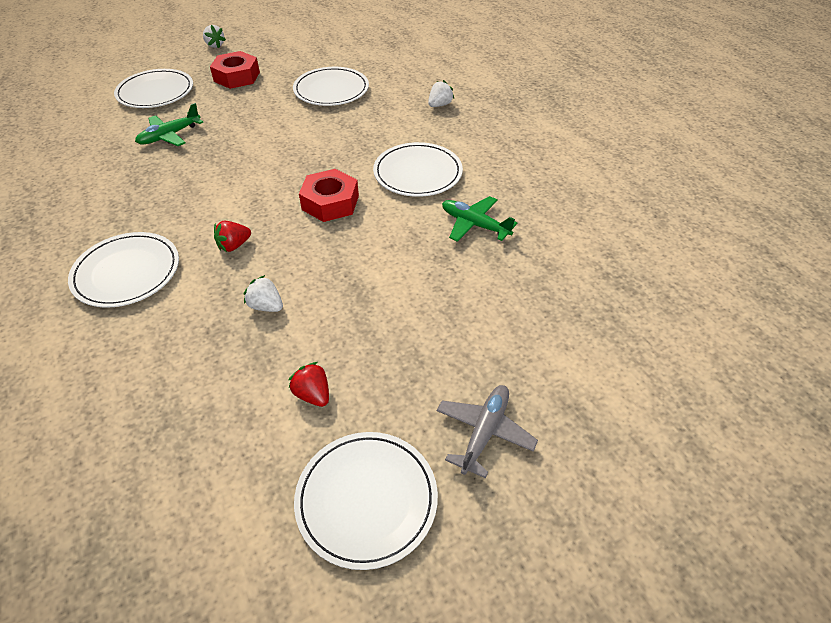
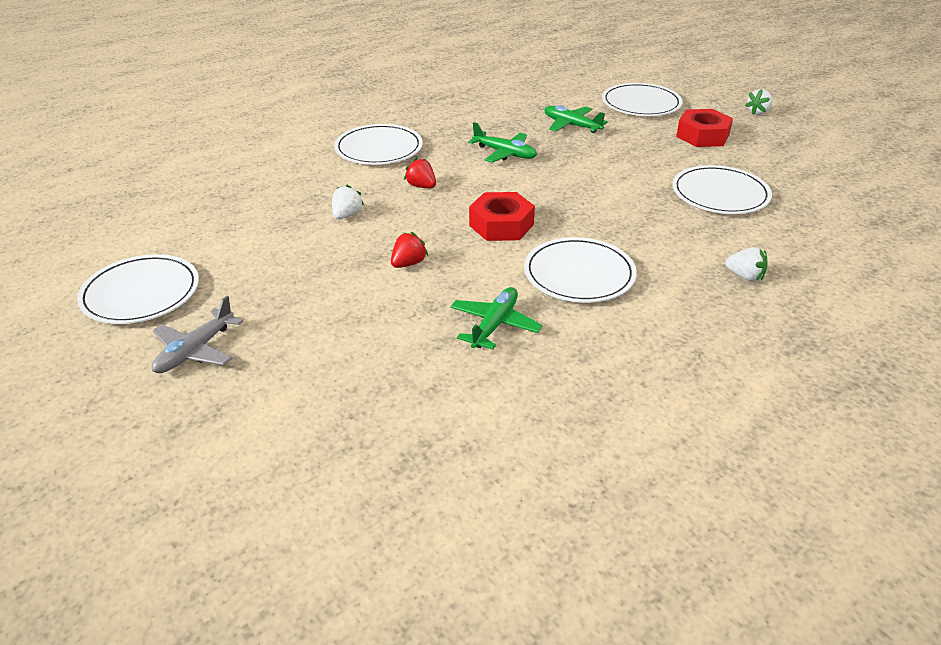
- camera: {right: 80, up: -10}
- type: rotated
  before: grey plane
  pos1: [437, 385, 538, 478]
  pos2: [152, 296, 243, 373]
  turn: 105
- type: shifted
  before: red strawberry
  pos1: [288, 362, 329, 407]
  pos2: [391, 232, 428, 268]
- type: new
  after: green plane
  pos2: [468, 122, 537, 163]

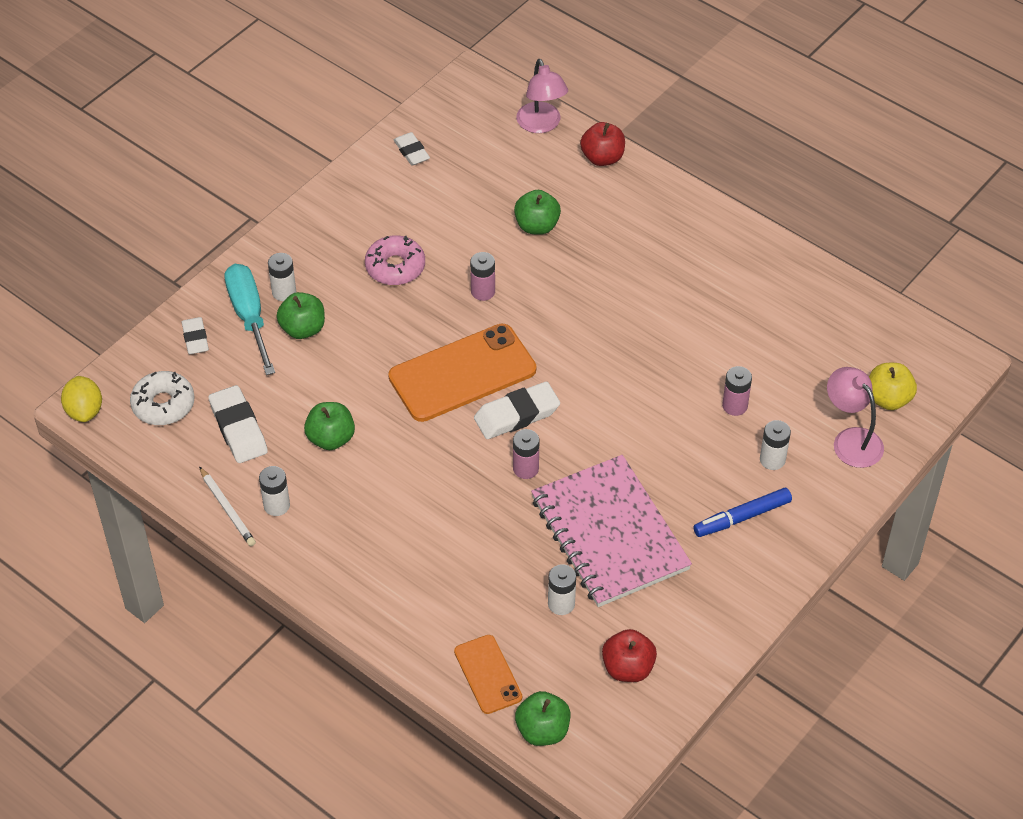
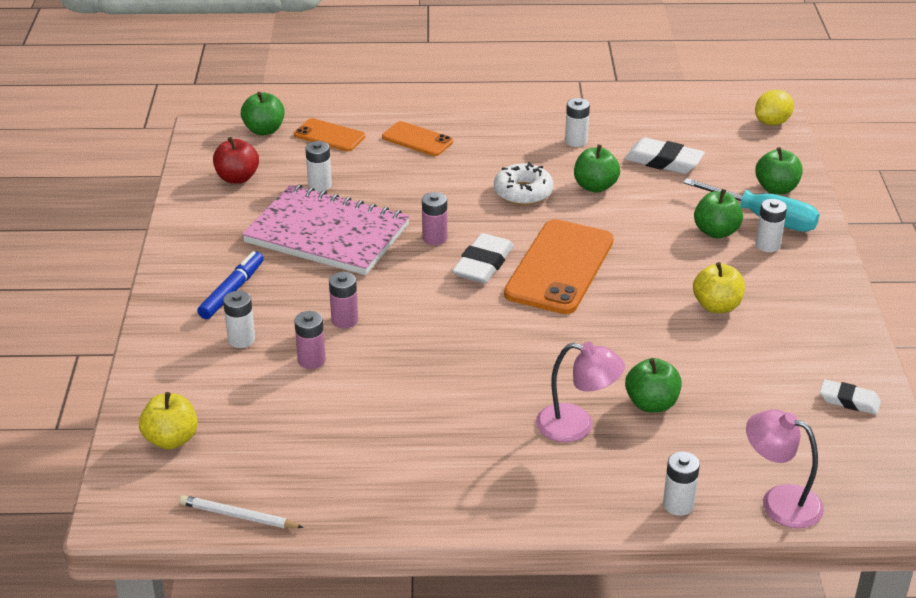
- camera: {right: 140, up: -15}
- type: shifted
  before: white pencil
  pos1: [199, 466, 256, 546]
  pos2: [179, 495, 304, 528]
- type: shifted
  before: pink battery
  pos1: [470, 252, 495, 301]
  pos2: [329, 272, 358, 328]
- type: new
  after: orange phone
  pos2: [382, 121, 453, 156]
- type: shifted
  before: white donut
  pos1: [130, 371, 195, 425]
  pos2: [494, 162, 554, 205]
- type: shifted
  before: pink lamp
  pos1: [827, 367, 884, 468]
  pos2: [536, 342, 625, 442]
- type: swapped
  before: red apple
  after: white battery
  pos1: [580, 122, 625, 166]
  pos2: [663, 452, 700, 516]
- type: swapped
  before: pink donut
  after: yellow apple
  pos1: [365, 235, 425, 285]
  pos2: [693, 262, 745, 313]
- type: rotated
  before: yellow lemon
  pos1: [61, 376, 102, 422]
  pos2: [755, 90, 794, 125]
  turn: -75
- type: swapped
  before: white eraser
  after: green apple
  pos1: [182, 317, 209, 354]
  pos2: [755, 147, 803, 194]

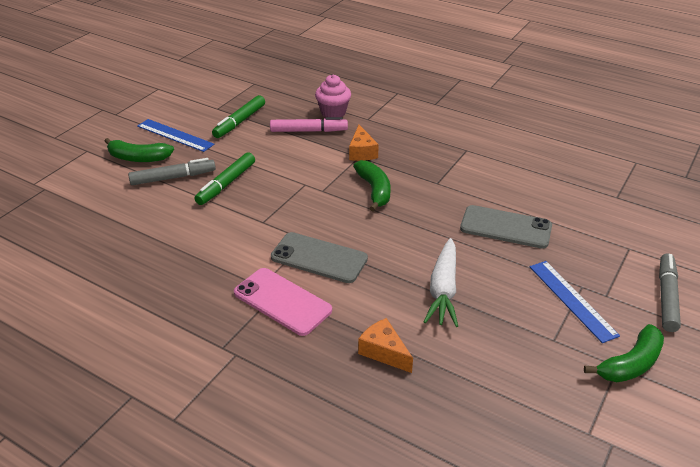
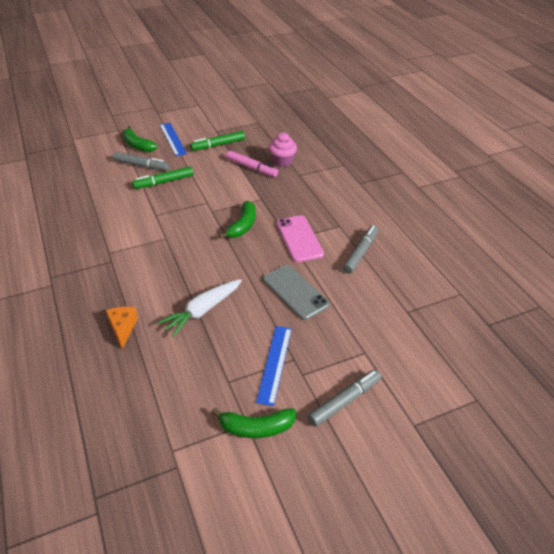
- camera: {right: 35, up: 5}
- type: shifted
  before: pink phone
  pos1: [234, 268, 332, 336]
  pos2: [276, 215, 324, 262]
- type: new
  after: grey marker
  pos2: [343, 225, 378, 274]
- type: gone
  before: grey phone
  pos1: [271, 232, 368, 283]
- type: gone
  before: orange cheese
  pos1: [349, 125, 379, 161]

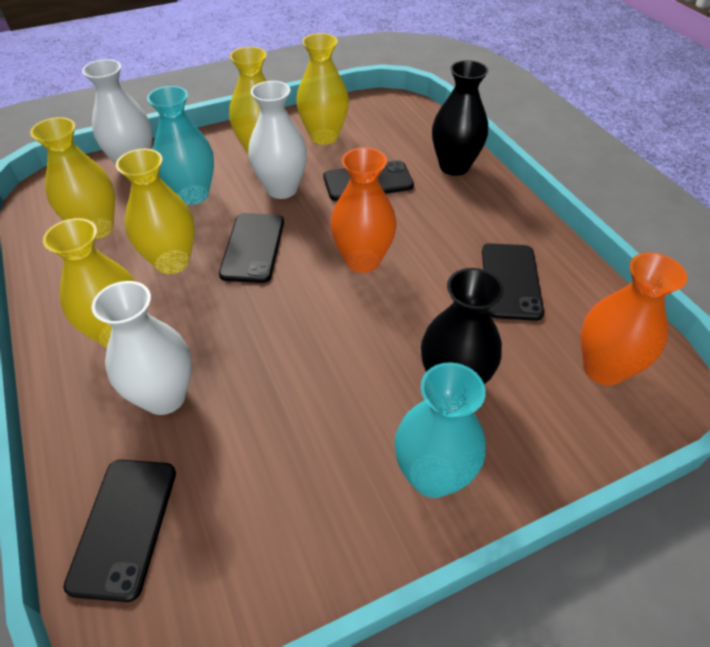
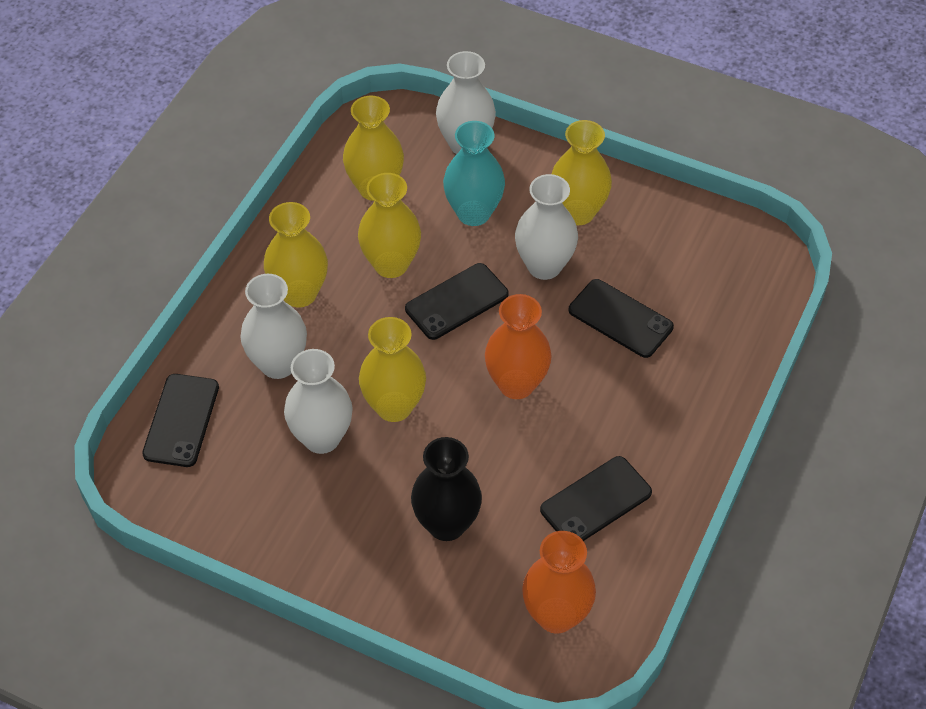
- camera: {right: 50, up: 5}
- type: rotated
  before: black phone
  pos1: [64, 460, 176, 602]
  pos2: [142, 374, 219, 467]
  turn: -45
- type: new
  after: white vase
  pos2: [284, 349, 353, 454]
- type: shifted
  before: yellow vase
  pos1: [296, 33, 349, 145]
  pos2: [359, 317, 426, 422]
- type: gone
  before: turquoise vase
  pos1: [395, 362, 486, 498]
- type: gone
  before: black vase
  pos1: [432, 60, 488, 176]

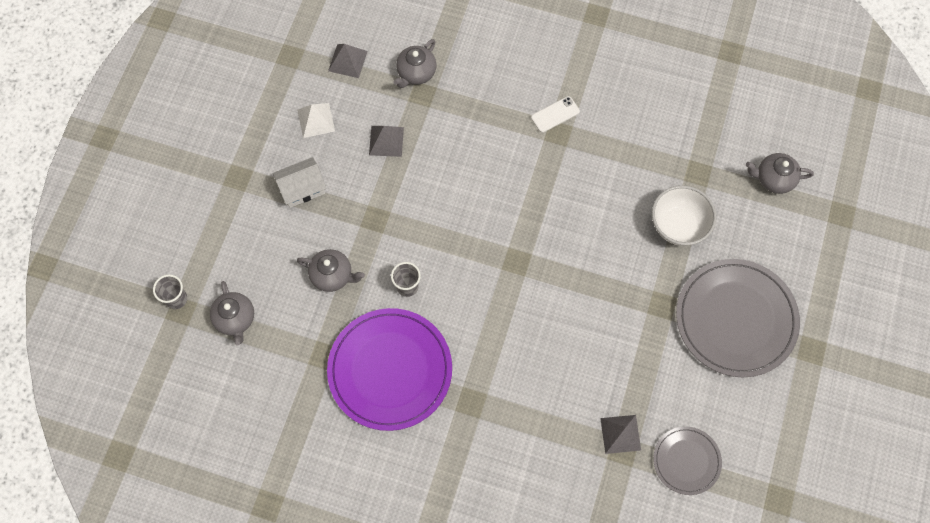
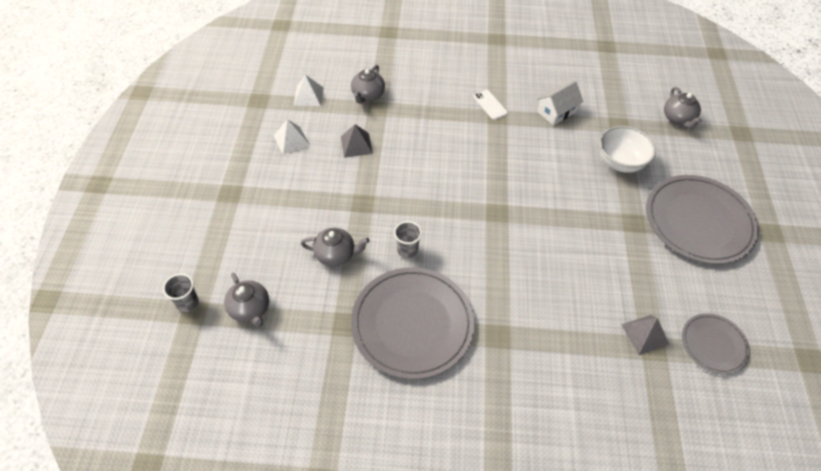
- camera: {right: -15, up: -15}
- type: repainted
  before: grey pyramid
  after: white pyramid
  pos1: [328, 44, 368, 78]
  pos2: [294, 75, 323, 106]
- type: repainted
  before: purple plate
  after: grey plate
  pos1: [327, 308, 452, 431]
  pos2: [351, 267, 475, 379]
- type: rotated
  before: white phone
  pos1: [531, 96, 580, 133]
  pos2: [473, 90, 508, 120]
  turn: -75
- type: shifted
  before: white house
  pos1: [273, 157, 326, 208]
  pos2: [537, 81, 583, 125]
- type: rotated
  before: grey teapot
  pos1: [746, 153, 814, 194]
  pos2: [664, 87, 702, 129]
  turn: -90

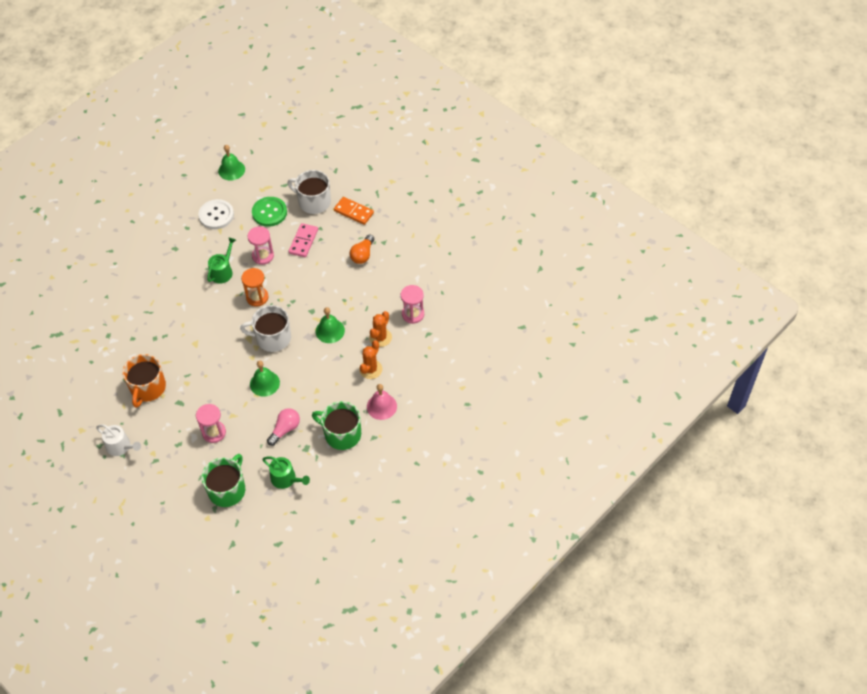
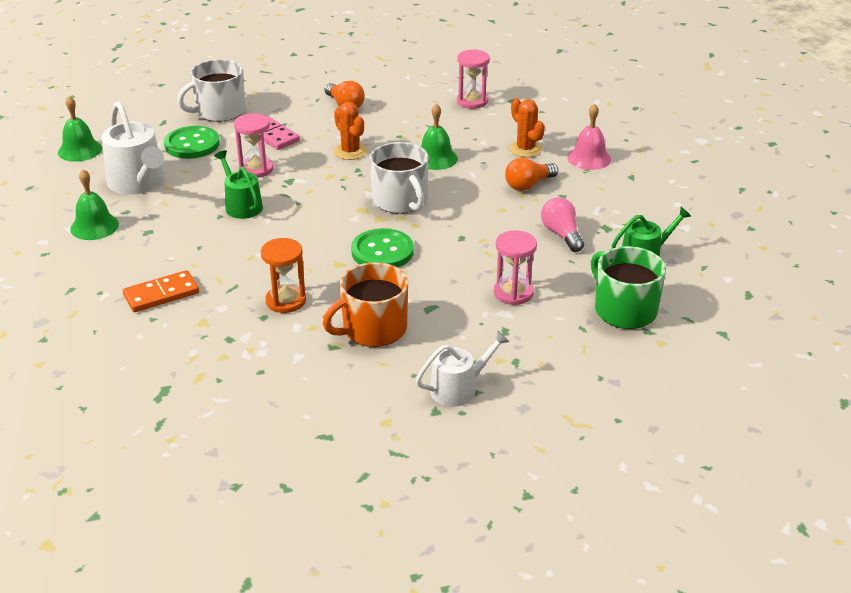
- camera: {right: -60, up: -20}
- type: shifted
  before: green bell
  pos1: [250, 361, 280, 397]
  pos2: [70, 169, 119, 240]
- type: swapped
  before: white button
  after: white watering can
  pos1: [198, 199, 234, 229]
  pos2: [102, 101, 165, 195]
- type: shifted
  before: orange domino
  pos1: [334, 197, 374, 225]
  pos2: [123, 270, 199, 312]
- type: shifted
  before: orange hourglass
  pos1: [241, 268, 269, 307]
  pos2: [261, 238, 306, 313]
- type: rotated
  before: orange mug
  pos1: [122, 354, 166, 408]
  pos2: [323, 262, 408, 347]
  turn: 105
- type: shifted
  before: orange cactus
  pos1: [369, 311, 392, 347]
  pos2: [334, 102, 367, 160]
- type: new
  after: green button
  pos2: [351, 228, 414, 268]
- type: rotated
  before: white mug
  pos1: [240, 305, 291, 352]
  pos2: [370, 142, 429, 213]
  turn: -60
- type: new
  after: orange light bulb
  pos2: [505, 158, 558, 191]
- type: gone
  before: green mug
  pos1: [312, 401, 361, 450]

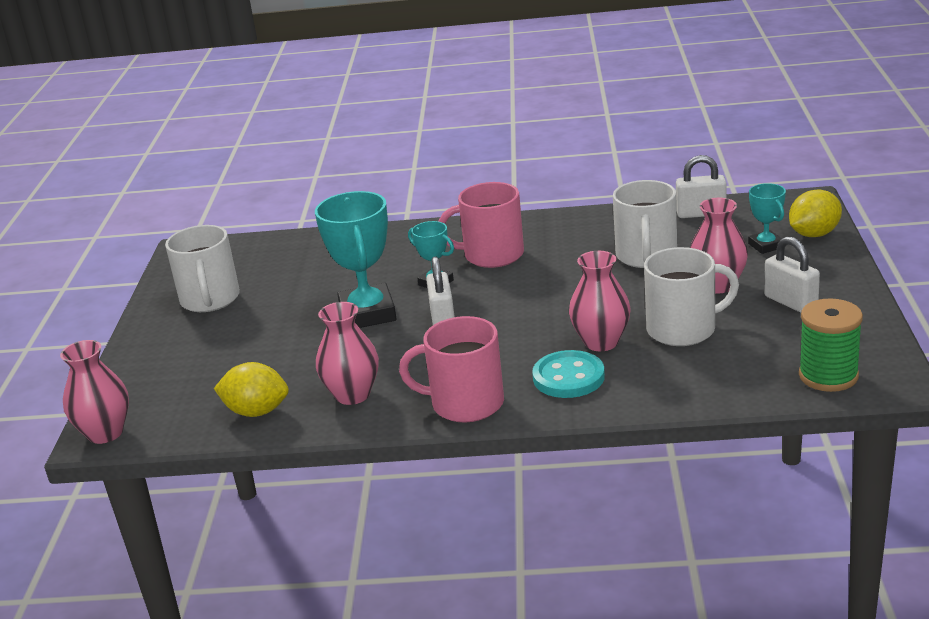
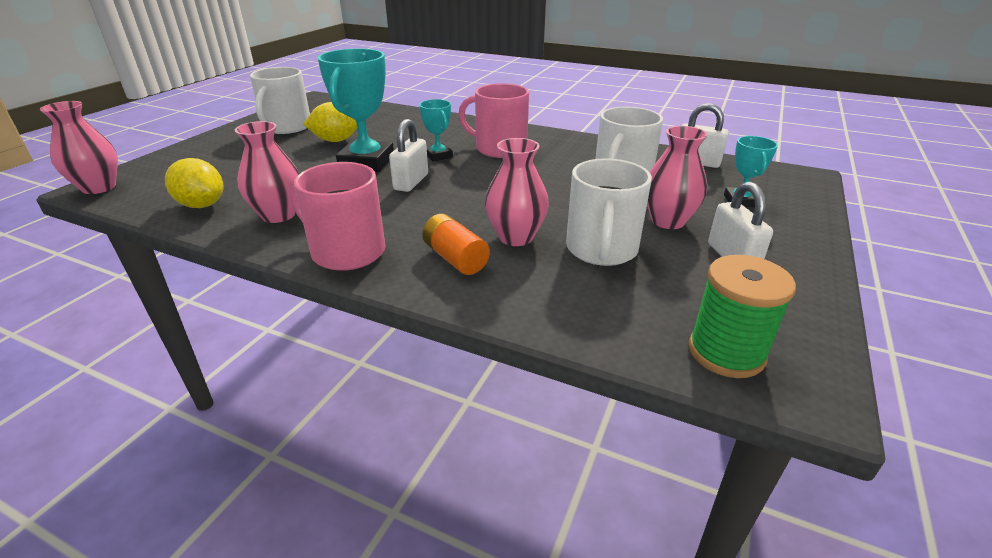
- camera: {right: 20, up: 5}
- type: shifted
  before: yellow lemon
  pos1: [789, 190, 842, 237]
  pos2: [303, 102, 357, 142]
- type: swapped
  before: turquoise button
  after: orange battery
  pos1: [532, 350, 605, 398]
  pos2: [422, 214, 490, 275]
- type: rotated
  before: white mug
  pos1: [644, 247, 739, 346]
  pos2: [566, 158, 652, 266]
  turn: 90

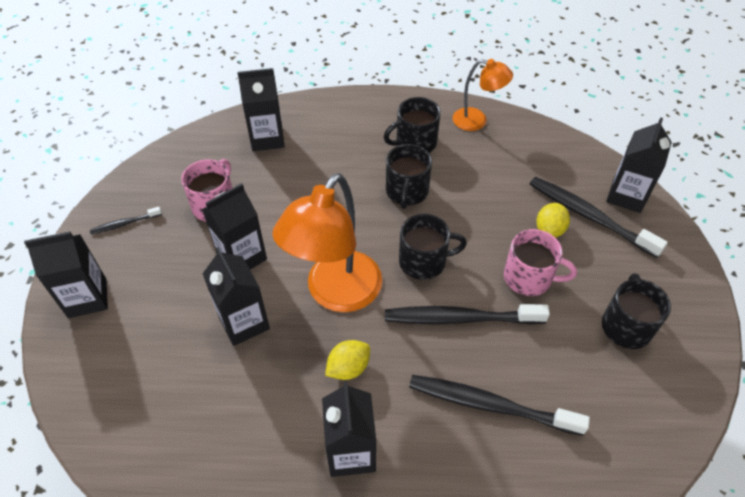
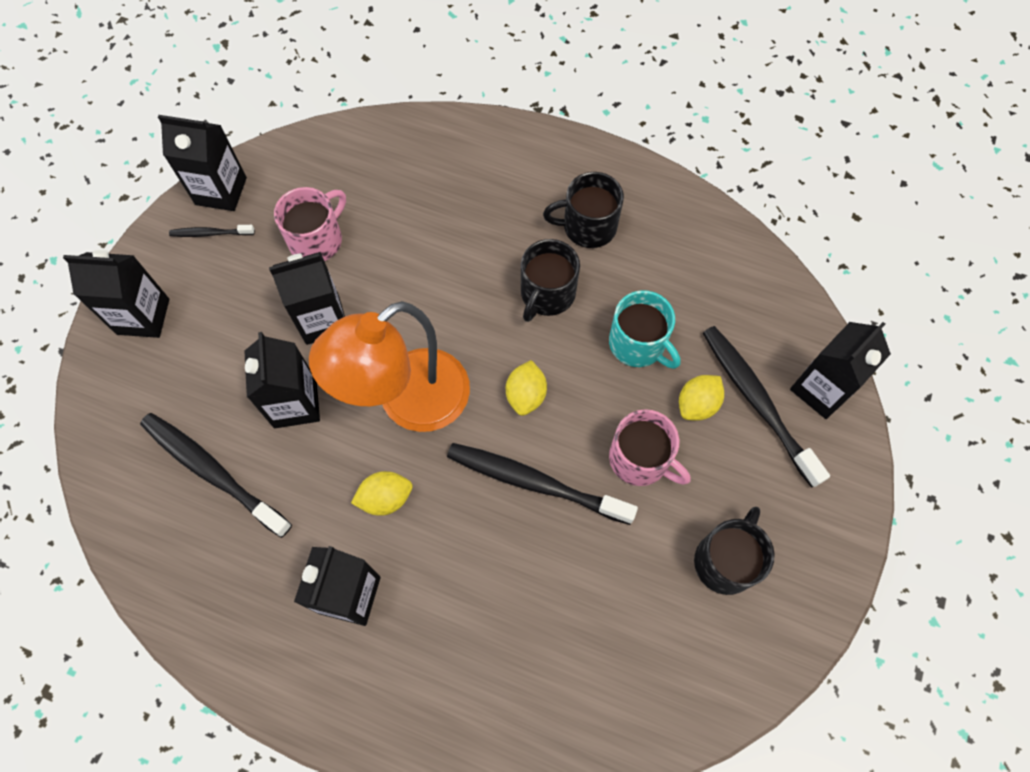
- camera: {right: 20, up: 15}
- type: shifted
  before: black toothbrush
  pos1: [409, 375, 590, 436]
  pos2: [140, 413, 292, 538]
- type: shifted
  before: black carton
  pos1: [237, 68, 285, 151]
  pos2: [158, 115, 247, 211]
- type: swapped
  before: black mug
  after: yellow lemon
  pos1: [399, 214, 467, 280]
  pos2: [506, 360, 547, 416]
- type: new
  after: turquoise mug
  pos2: [609, 290, 681, 369]
- type: gone
  before: orange lamp
  pos1: [453, 59, 513, 131]

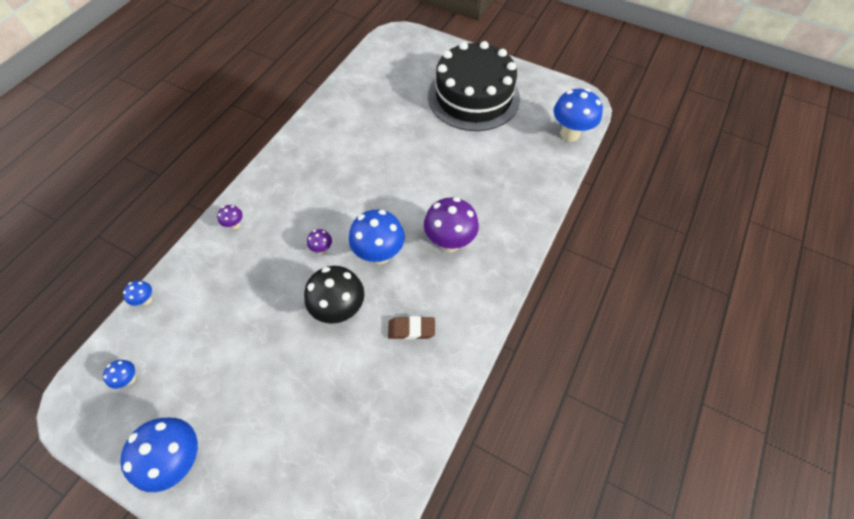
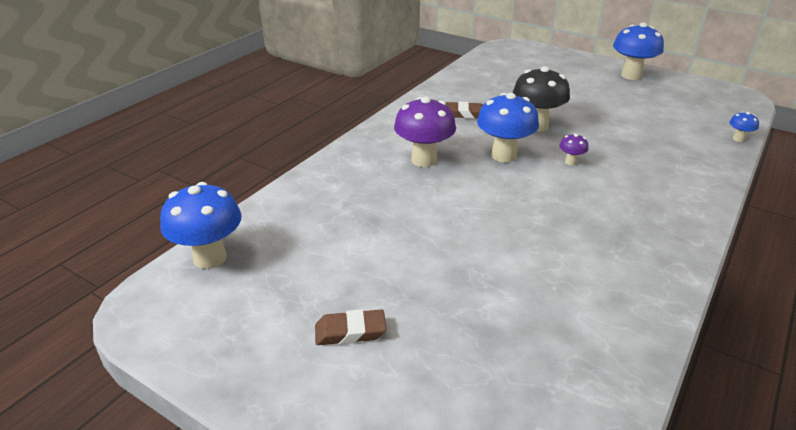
- camera: {right: -175, up: -25}
- type: swapped
  before: black cake
  after: brown eraser
  pos1: [428, 41, 520, 131]
  pos2: [315, 309, 387, 345]
- type: gone
  before: blue mushroom
  pos1: [103, 360, 136, 389]
- type: gone
  before: purple mushroom
  pos1: [217, 205, 243, 229]

